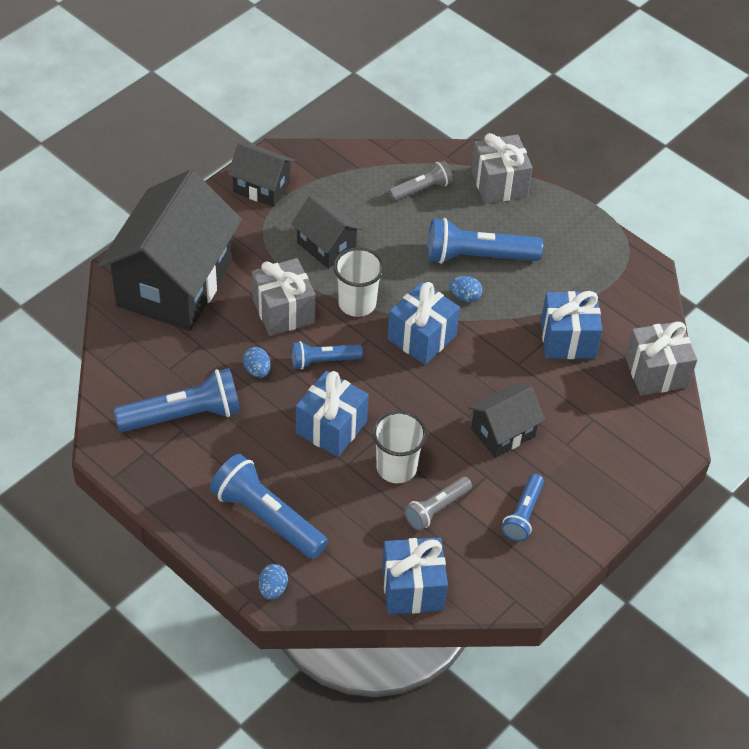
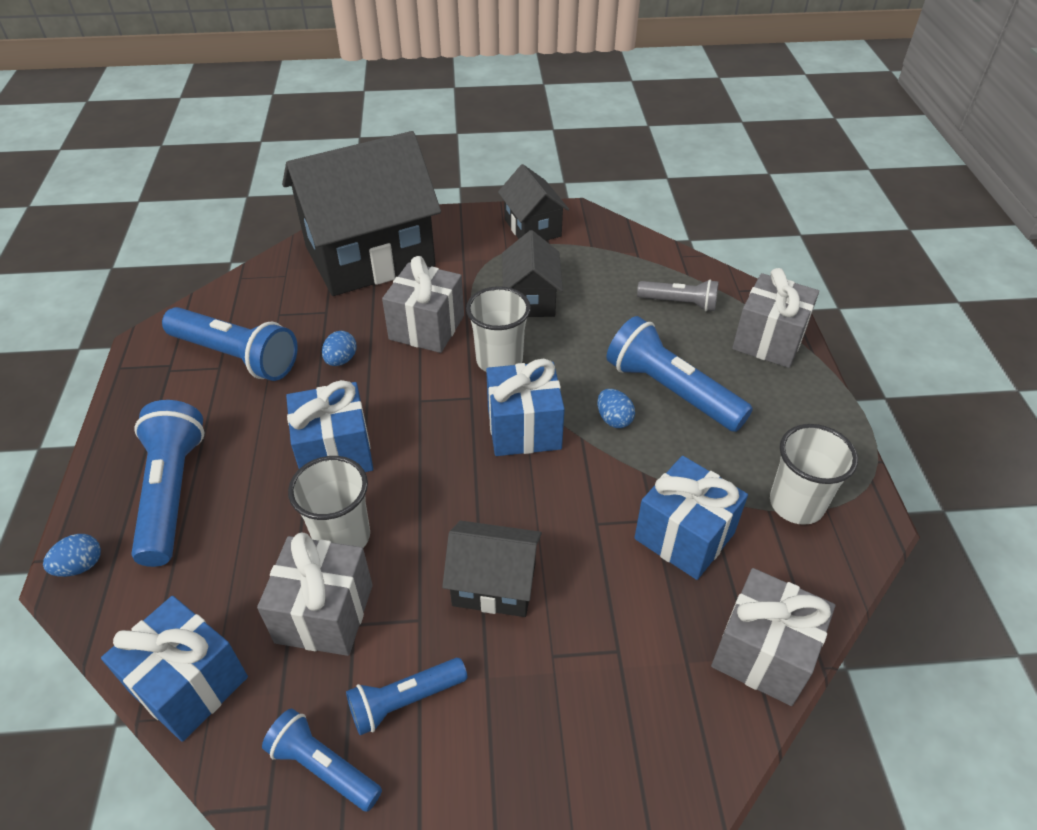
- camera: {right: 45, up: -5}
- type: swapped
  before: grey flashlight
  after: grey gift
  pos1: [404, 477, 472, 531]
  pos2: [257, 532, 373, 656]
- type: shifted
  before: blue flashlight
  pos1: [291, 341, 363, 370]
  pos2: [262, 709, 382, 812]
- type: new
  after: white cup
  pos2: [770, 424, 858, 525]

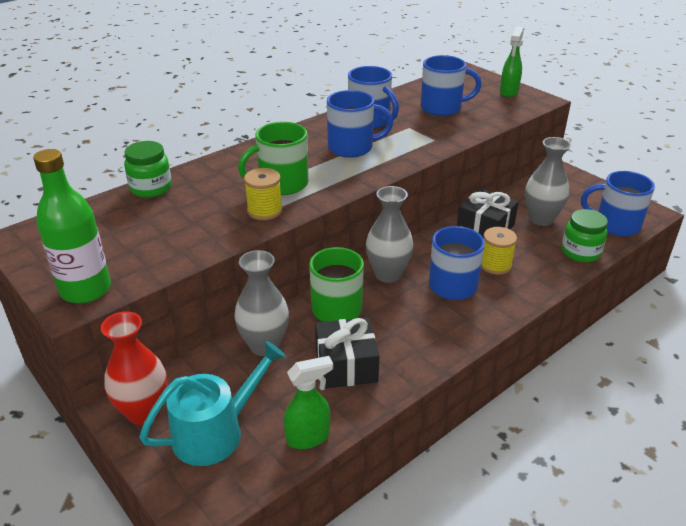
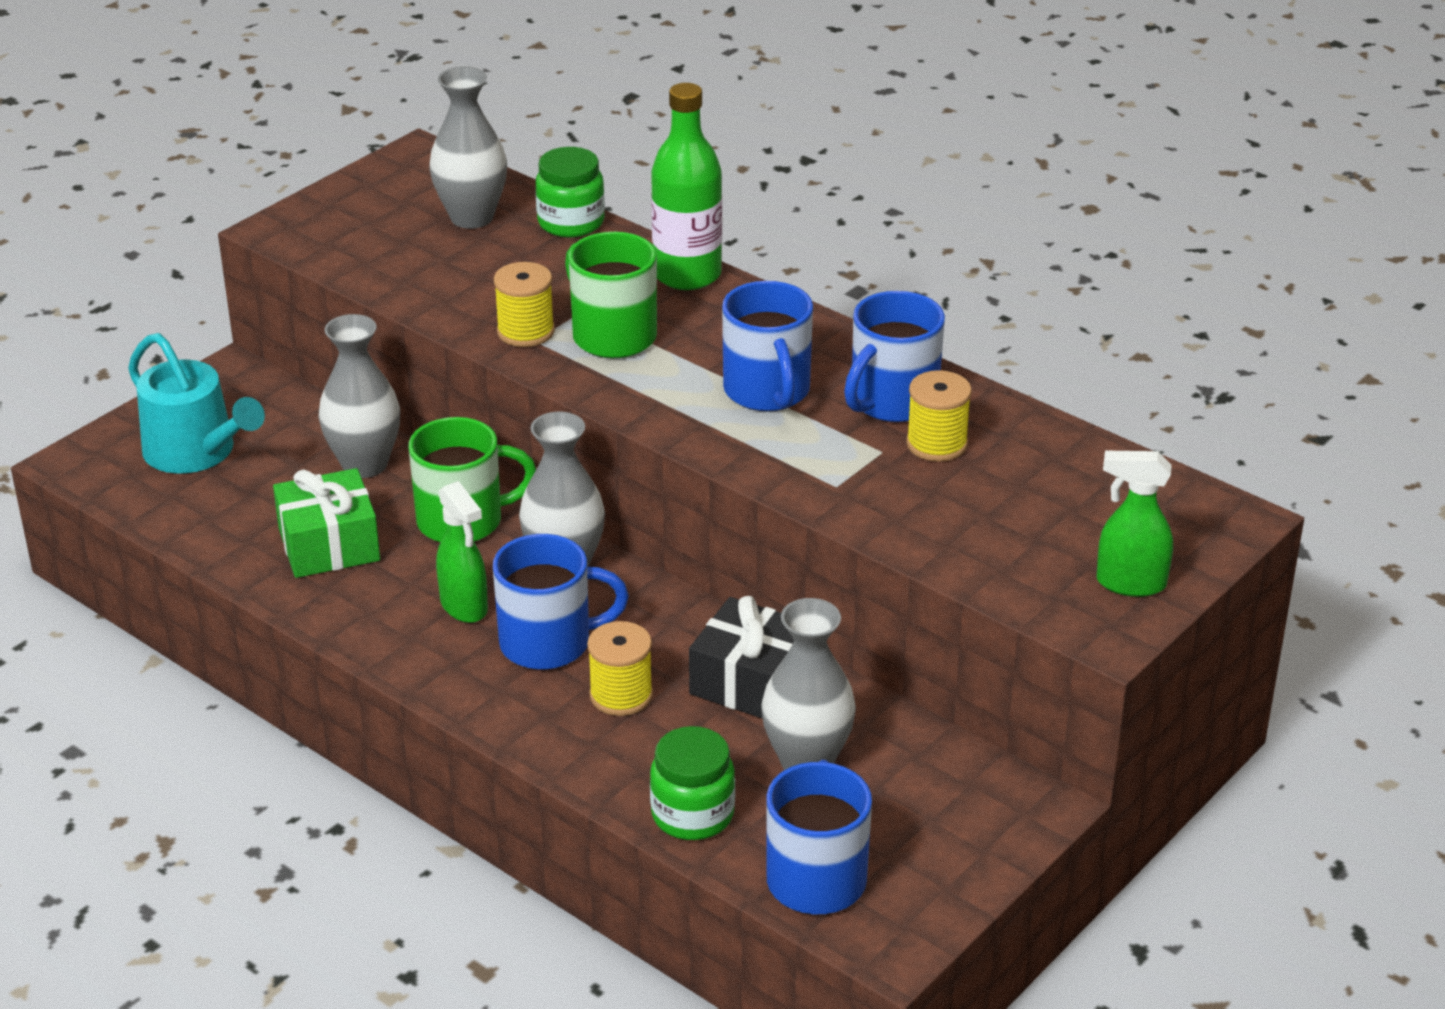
- camera: {right: 80, up: 0}
- type: repainted
  before: black gift
  after: green gift
  pos1: [315, 317, 380, 389]
  pos2: [273, 468, 380, 578]
- type: new
  after: grey vase
  pos2: [429, 66, 507, 229]
- type: shifted
  before: green spray bottle
  pos1: [284, 356, 333, 449]
  pos2: [436, 481, 488, 623]
- type: shifted
  before: green bottle
  pos1: [33, 149, 111, 303]
  pos2: [651, 83, 722, 290]
- type: new
  after: yellow spool
  pos2: [906, 370, 972, 462]
- type: gone
  before: red vase
  pos1: [101, 311, 167, 425]
- type: gone
  before: blue mug
  pos1: [421, 55, 482, 116]

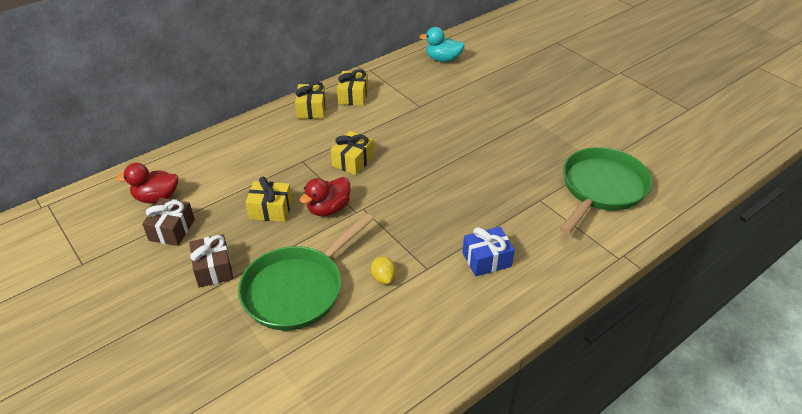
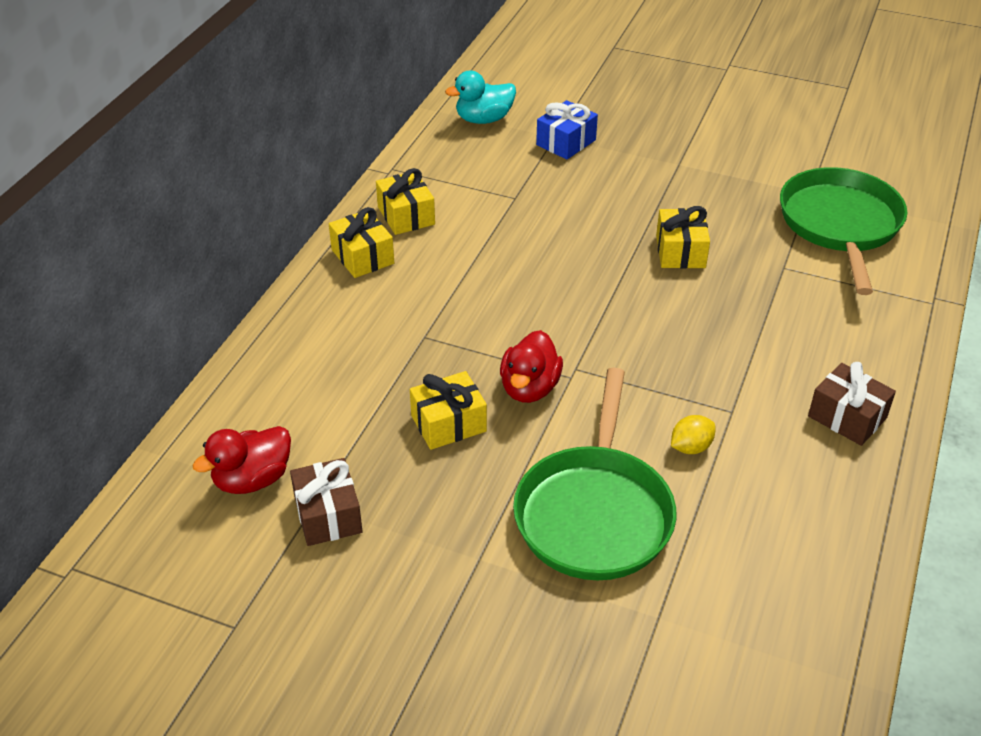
- camera: {right: -30, up: 0}
- type: shifted
  before: blue gift
  pos1: [462, 227, 515, 276]
  pos2: [536, 100, 598, 160]
- type: shifted
  before: yellow gift
  pos1: [331, 131, 374, 175]
  pos2: [656, 206, 710, 269]
- type: rotated
  before: yellow lemon
  pos1: [371, 256, 396, 284]
  pos2: [671, 415, 715, 454]
  turn: -75
- type: shifted
  before: brown gift
  pos1: [189, 234, 233, 288]
  pos2: [808, 362, 896, 446]

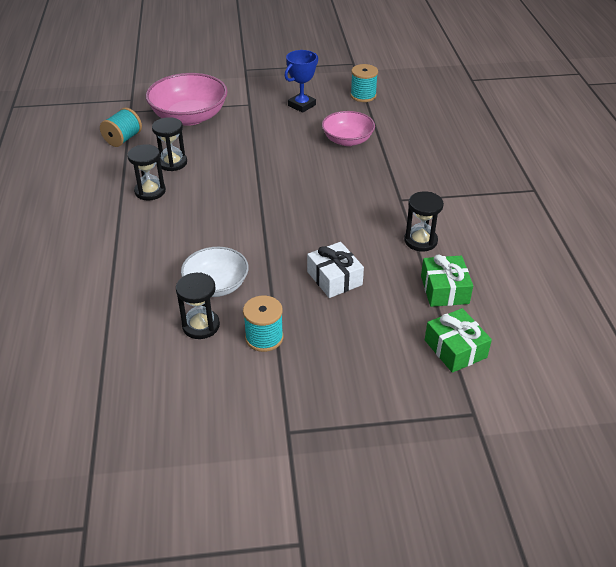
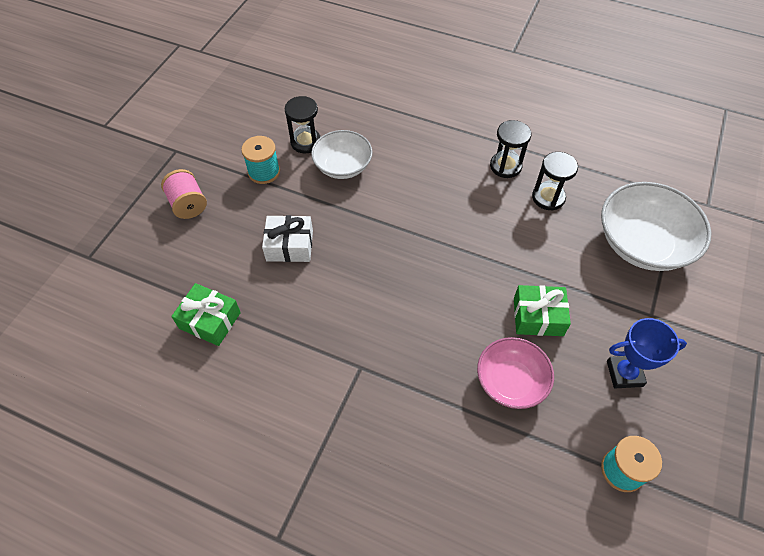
- camera: {right: 120, up: 15}
- type: new
  after: pink spool
  pos2: [161, 169, 207, 219]
- type: shifted
  before: green gift
  pos1: [425, 308, 492, 373]
  pos2: [514, 285, 571, 336]
- type: repainted
  before: pink bowl
  after: white bowl
  pos1: [146, 73, 228, 126]
  pos2: [601, 182, 712, 271]
- type: rotated
  before: blue trophy
  pos1: [285, 50, 318, 113]
  pos2: [607, 318, 687, 388]
  turn: -75
- type: gone
  before: turquoise spool
  pos1: [100, 108, 142, 147]
- type: gone
  before: black hourglass
  pos1: [404, 191, 444, 251]

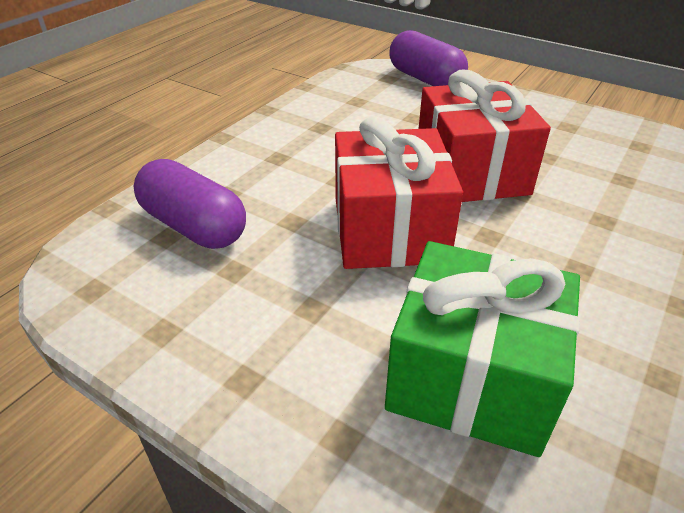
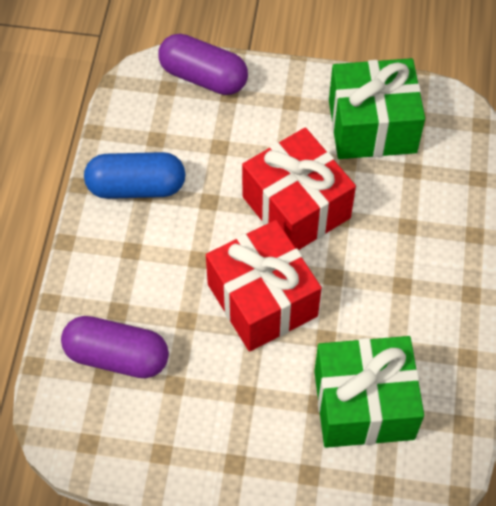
- camera: {right: -25, up: 20}
- type: new
  after: blue capsule
  pos2: [84, 152, 185, 199]
- type: new
  after: green gift
  pos2: [329, 58, 425, 159]

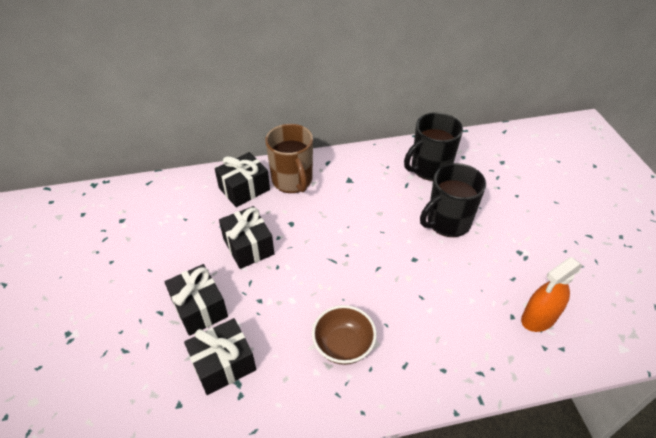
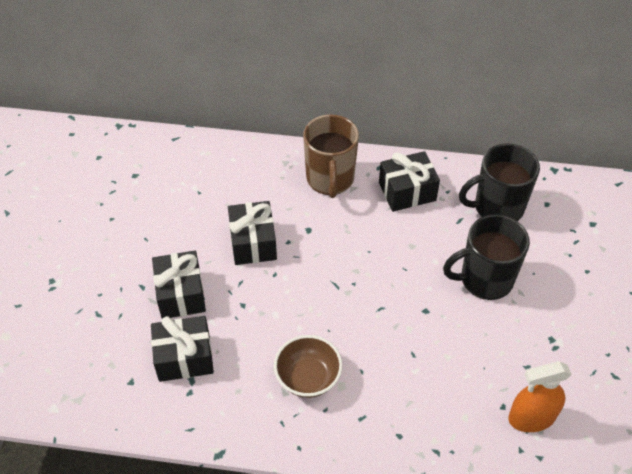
- camera: {right: 20, up: 5}
- type: shifted
  before: black gift
  pos1: [215, 152, 270, 207]
  pos2: [379, 151, 440, 212]

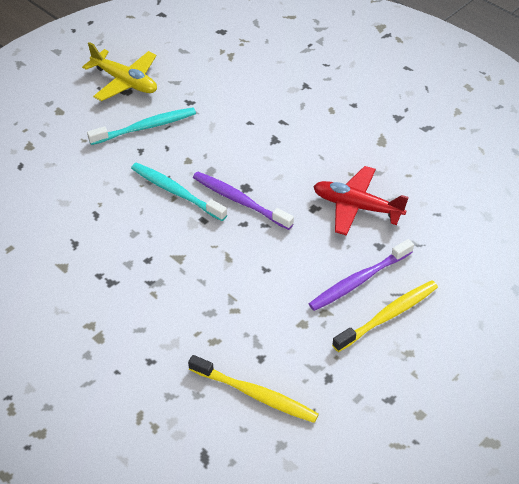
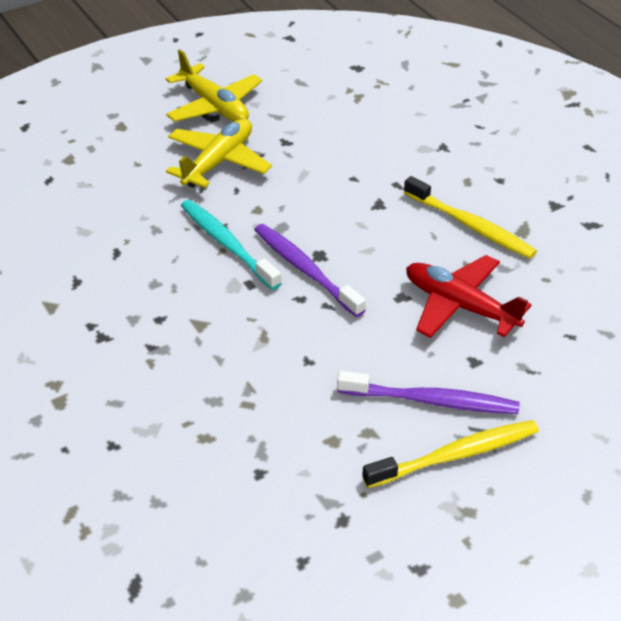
- camera: {right: 15, up: -5}
- type: swapped
  before: turquoise toothbrush
  after: yellow plane
  pos1: [87, 107, 196, 145]
  pos2: [166, 119, 272, 188]
- type: rotated
  before: purple toothbrush
  pos1: [309, 239, 414, 311]
  pos2: [337, 371, 520, 414]
  turn: -150
- type: shifted
  before: yellow toothbrush
  pos1: [188, 355, 319, 423]
  pos2: [404, 176, 537, 259]

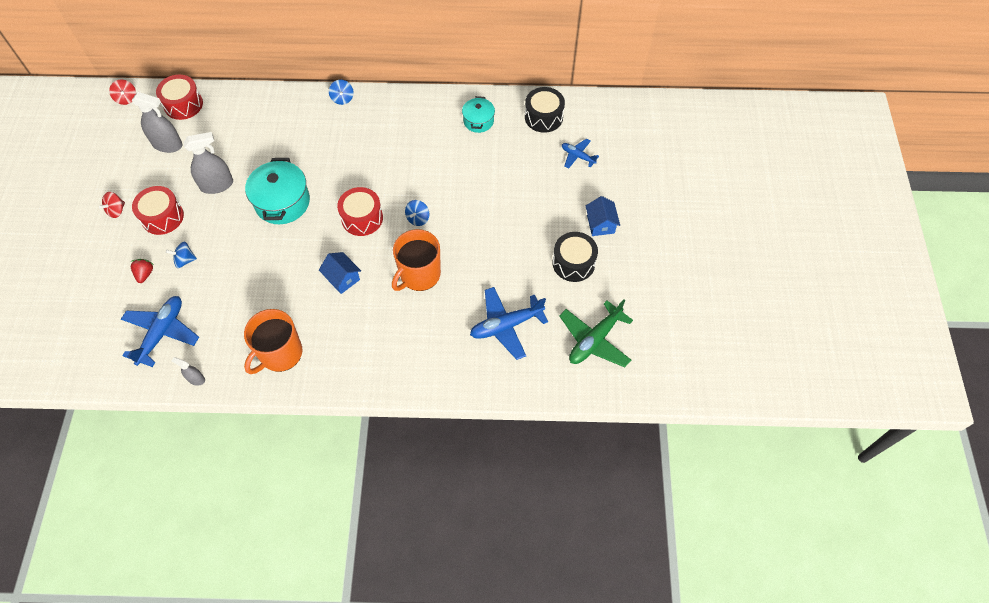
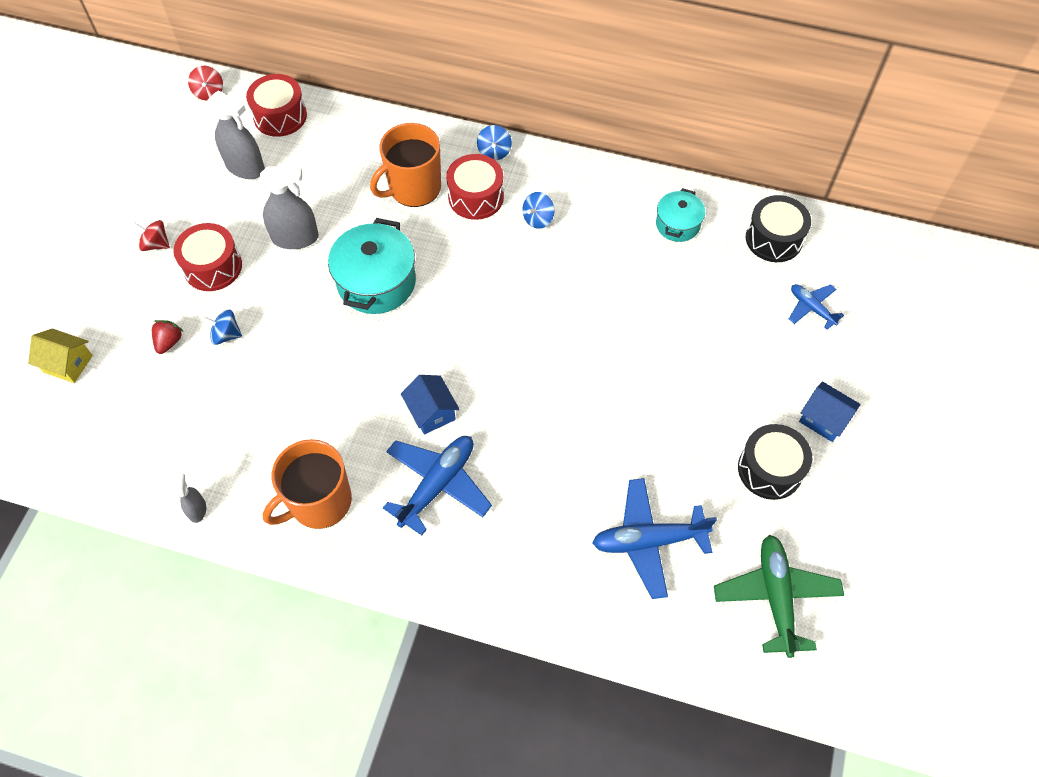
- camera: {right: 15, up: 0}
- type: new
  after: yellow house
  pos2: [28, 329, 93, 383]
- type: rotated
  before: red spinning top
  pos1: [99, 192, 125, 218]
  pos2: [132, 220, 170, 251]
  turn: 60
- type: rotated
  before: grey spray bottle
  pos1: [172, 357, 205, 386]
  pos2: [175, 473, 206, 523]
  turn: 45
- type: shifted
  before: orange mug
  pos1: [392, 229, 441, 291]
  pos2: [370, 123, 441, 207]
- type: shifted
  before: blue plane
  pos1: [121, 296, 199, 367]
  pos2: [383, 436, 492, 535]
- type: shifted
  before: red drum
  pos1: [337, 187, 383, 236]
  pos2: [446, 154, 504, 220]
- type: shifted
  before: blue spinning top
  pos1: [405, 200, 429, 226]
  pos2: [522, 192, 554, 229]
- type: rotated
  before: green plane
  pos1: [559, 299, 633, 367]
  pos2: [714, 535, 844, 658]
  turn: 120
- type: rotated
  before: blue house
  pos1: [586, 196, 620, 236]
  pos2: [799, 381, 861, 442]
  turn: -60

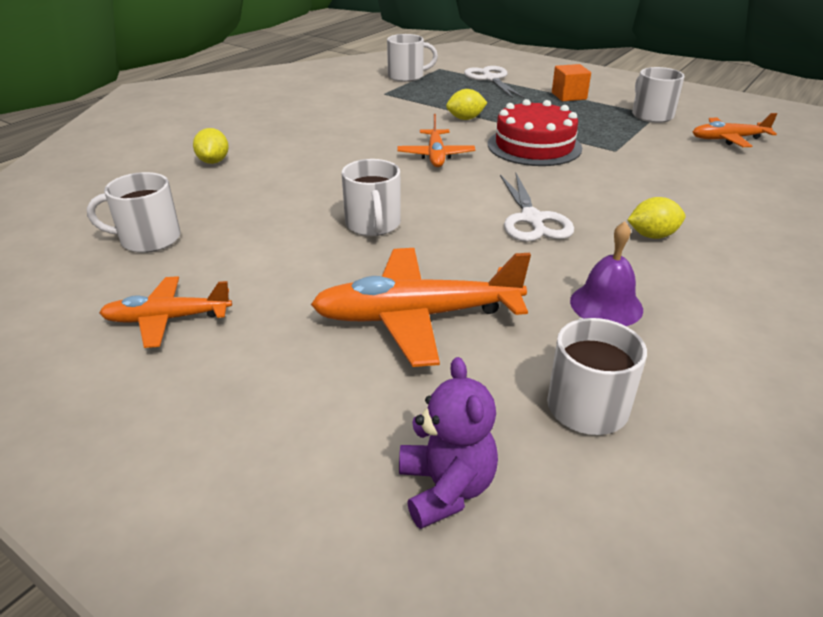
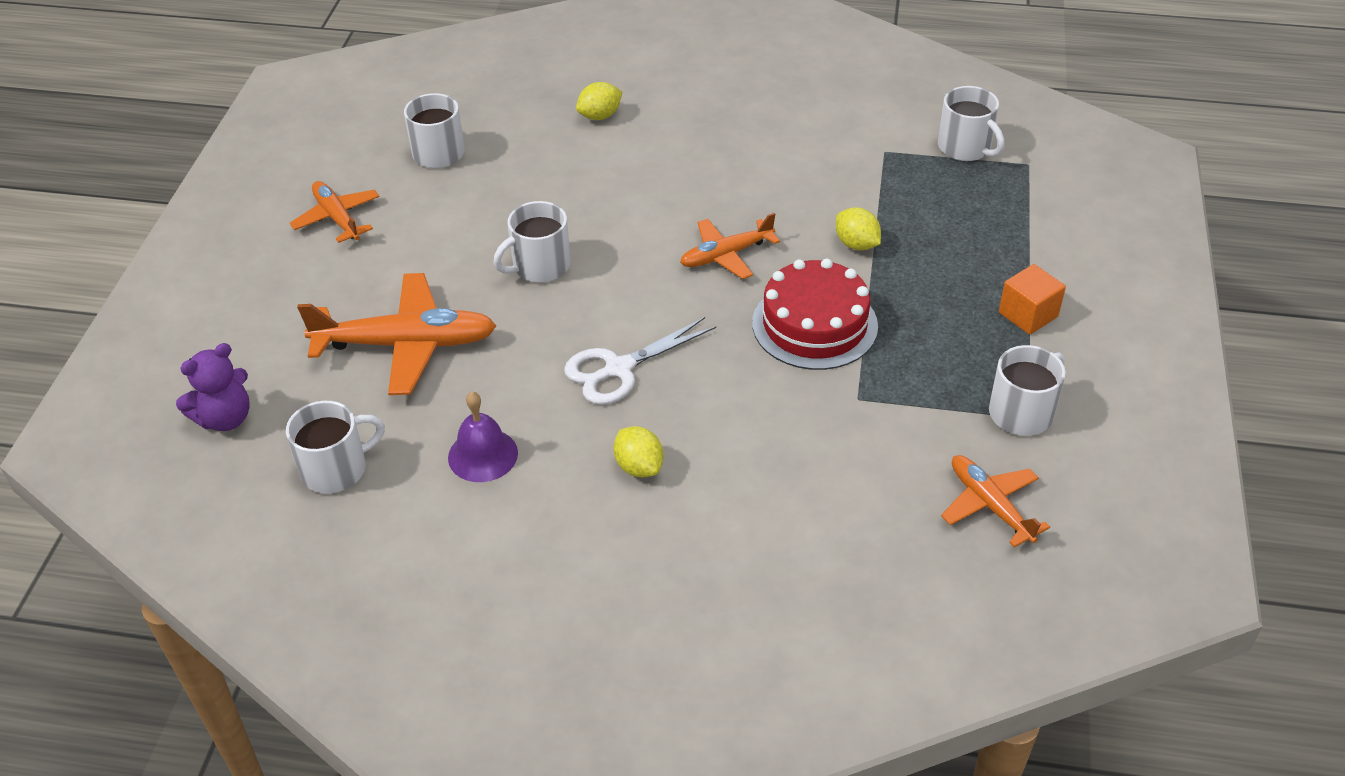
- camera: {right: 65, up: 10}
- type: rotated
  before: orange plane
  pos1: [311, 248, 531, 367]
  pos2: [297, 273, 496, 395]
  turn: 120
- type: gone
  before: white scissors
  pos1: [464, 66, 524, 98]

